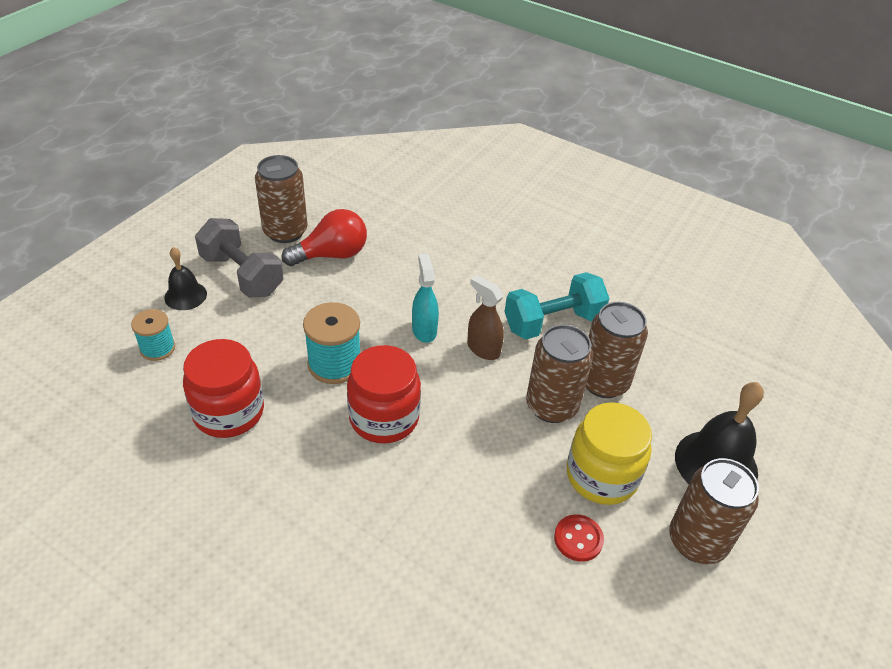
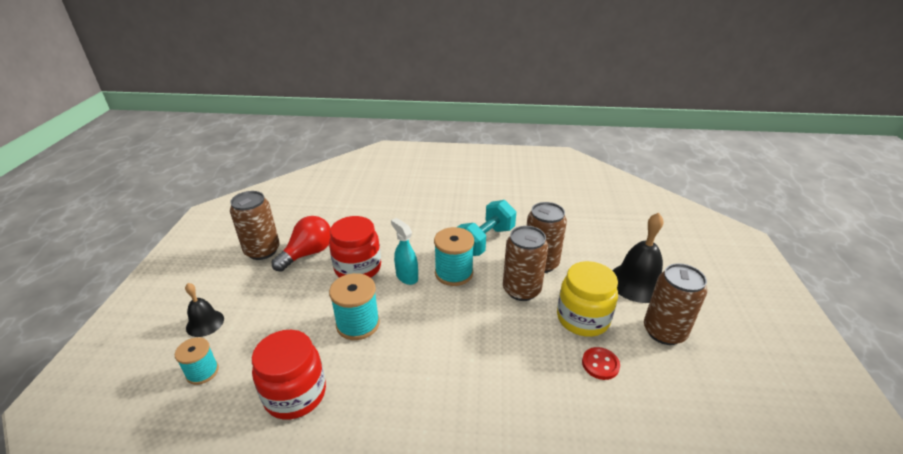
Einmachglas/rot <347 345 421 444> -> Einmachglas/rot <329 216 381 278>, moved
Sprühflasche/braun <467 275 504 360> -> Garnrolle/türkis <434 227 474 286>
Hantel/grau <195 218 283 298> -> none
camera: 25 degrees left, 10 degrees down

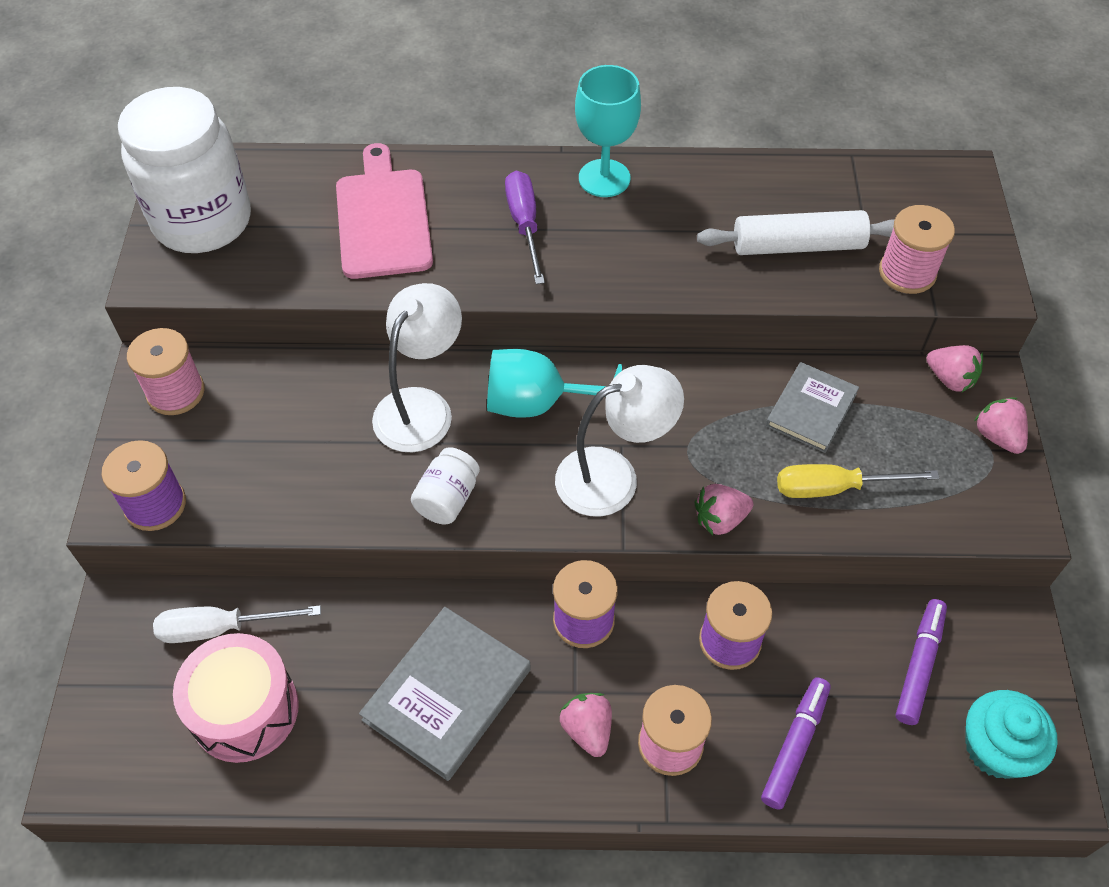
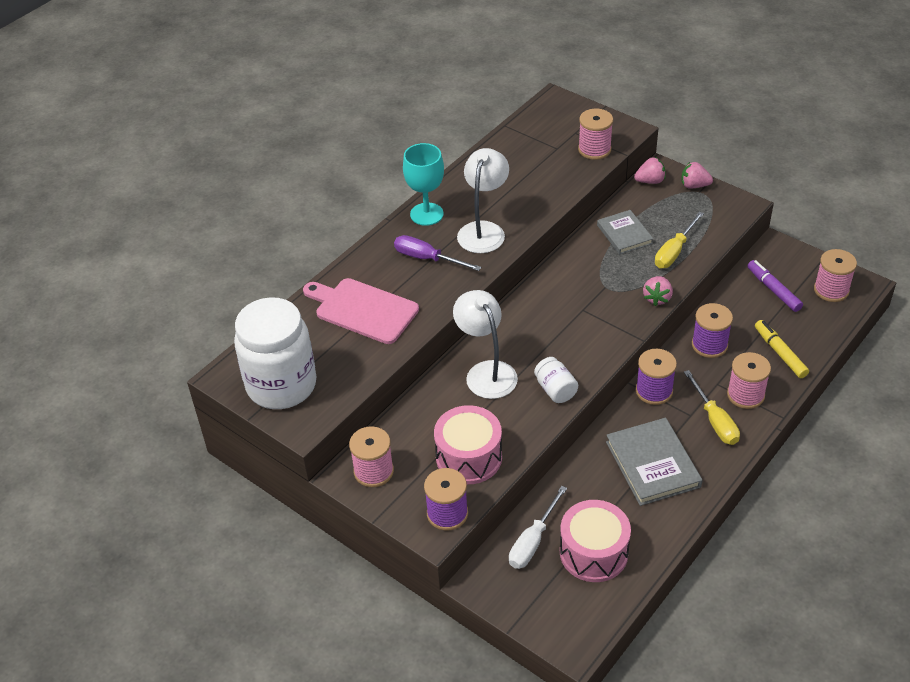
none -> Trommel/rosa <434 405 502 484>
Lampe/weiß <555 365 684 517> -> Lampe/weiß <457 148 509 253>, moved
Erdbeere/rosa <559 693 612 757> -> Schraubenzieher/gelb <684 370 740 445>
Filzstift/lila <761 677 831 810> -> Filzstift/gelb <755 320 809 378>
Muffin/türkis <965 690 1058 779> -> Garnrolle/rosa <814 249 857 302>
Kelch/türkis <487 349 622 418> -> none
Nudelholz/weiß <697 210 894 255> -> none
camera: 50 degrees left, 10 degrees down

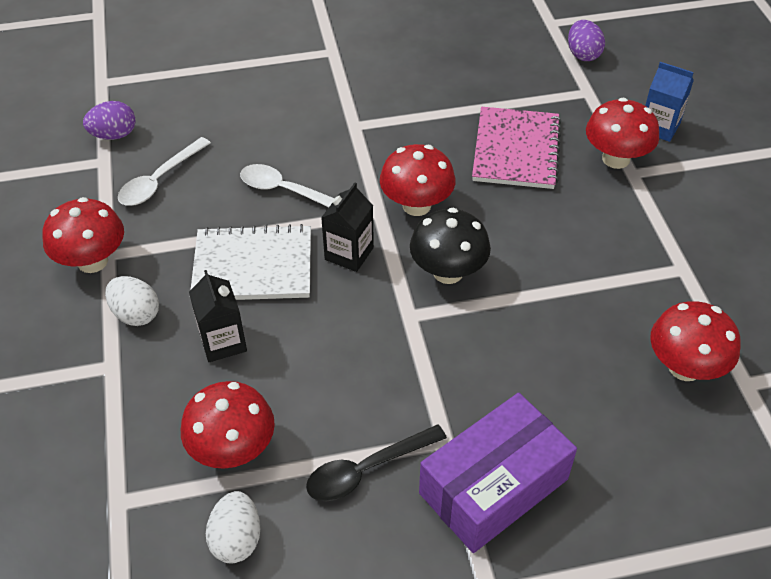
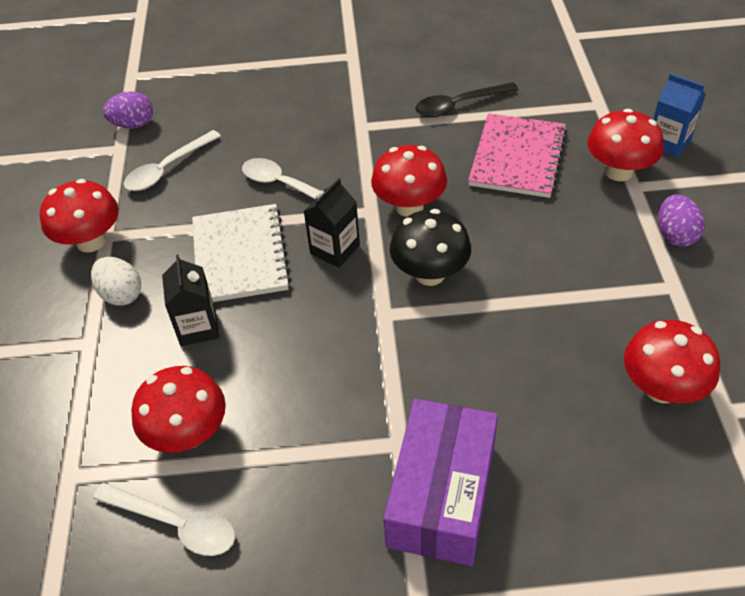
Ei/weiß <206 491 260 563> -> Löffel/weiß <93 483 235 556>
Notizbuch/weiß <191 224 311 300> -> Notizbuch/weiß <192 204 291 302>, 75 degrees clockwise
Schachtel/lila <419 393 577 553> -> Schachtel/lila <384 399 498 566>, 45 degrees counterclockwise
Löffel/schwarz <306 424 447 501> -> Löffel/schwarz <415 82 518 117>, moved
Ei/lila <568 20 605 61> -> Ei/lila <658 195 705 247>, moved
camera: 10 degrees right, 0 degrees up

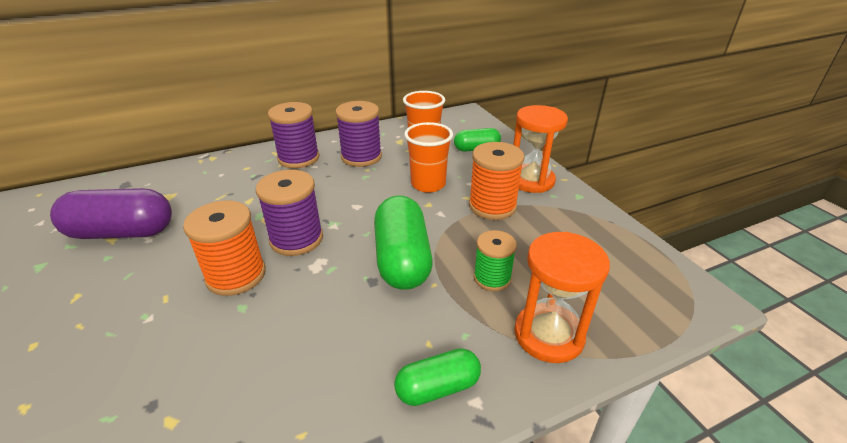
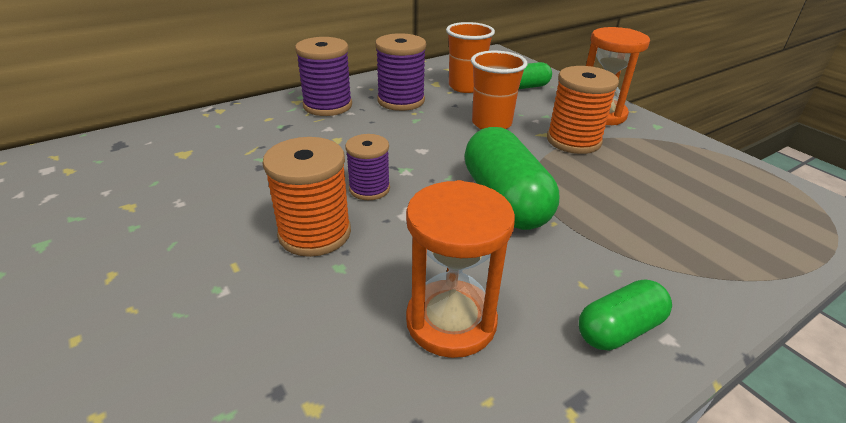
Garnrolle/lila <256 170 323 256> -> Garnrolle/lila <345 134 390 200>, x0.65
Sanduhr/orange <514 232 610 363> -> Sanduhr/orange <406 180 515 358>, moved
Kapsel/lila <50 188 172 239> -> none
Garnrolle/grün <474 230 517 291> -> none
camera: 10 degrees left, 0 degrees up

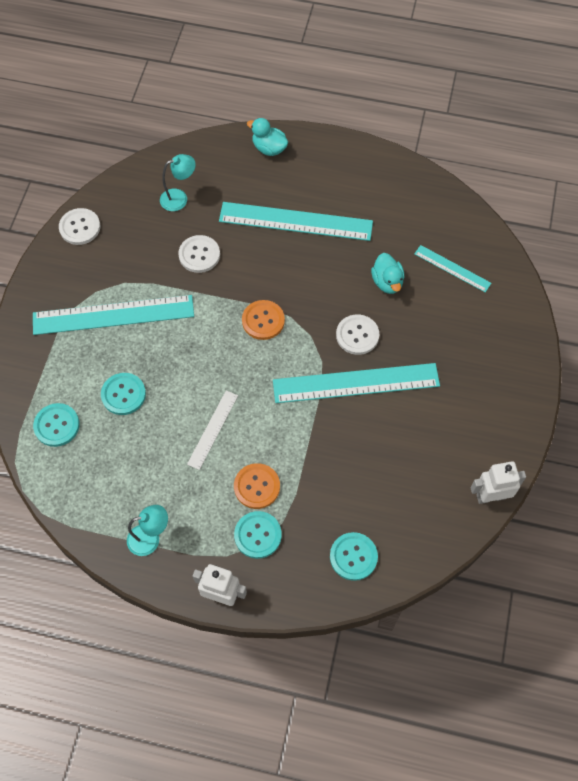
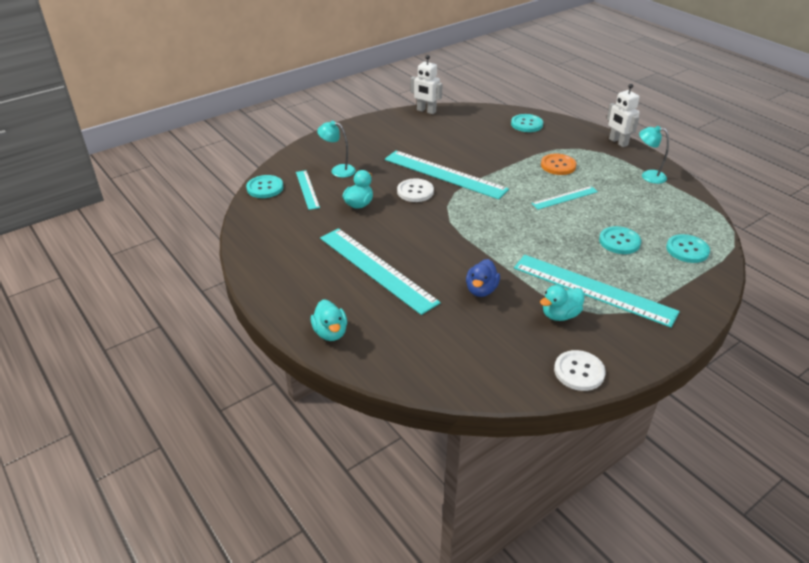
Knopf/türkis <234 511 282 559> -> Knopf/türkis <246 175 284 198>, moved
Lampe/türkis <160 154 196 211> -> Lampe/türkis <317 121 356 178>, moved
Knopf/weiß <178 235 220 273> -> Ente/blau <466 259 500 297>
Lineal/weiß <187 390 238 470> -> Lineal/türkis <531 186 598 209>
none -> Ente/türkis <540 285 585 321>
Knopf/orange <242 300 285 340> -> none
camera: 140 degrees left, 25 degrees down

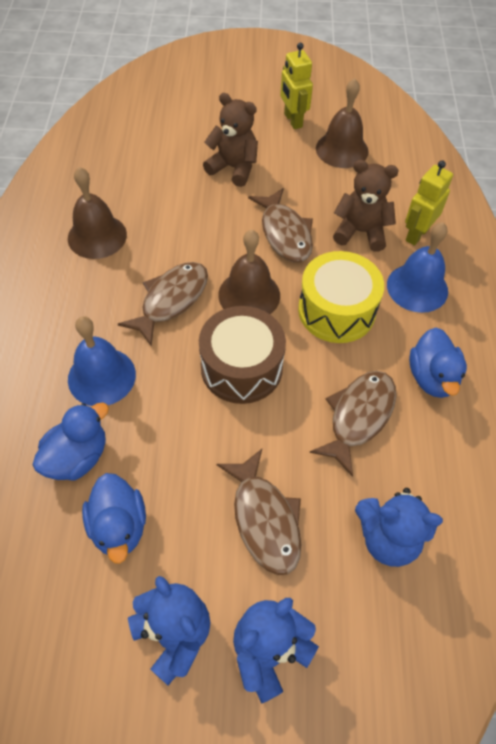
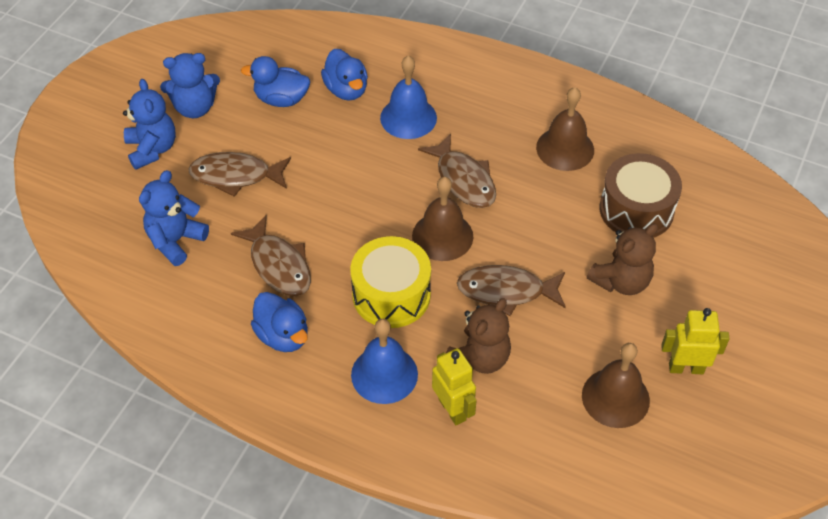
Ente/blau <409 328 467 398> -> Ente/blau <251 292 308 352>, 150 degrees counterclockwise
Trommel/braun <199 306 286 404> -> Trommel/braun <600 153 682 238>, moved
camera: 115 degrees right, 5 degrees down

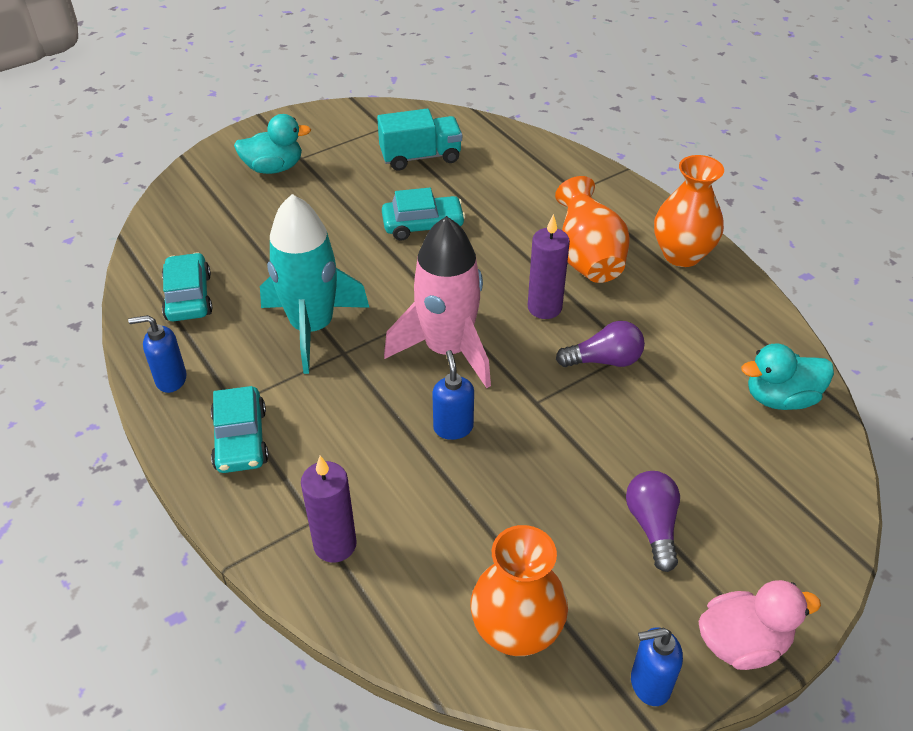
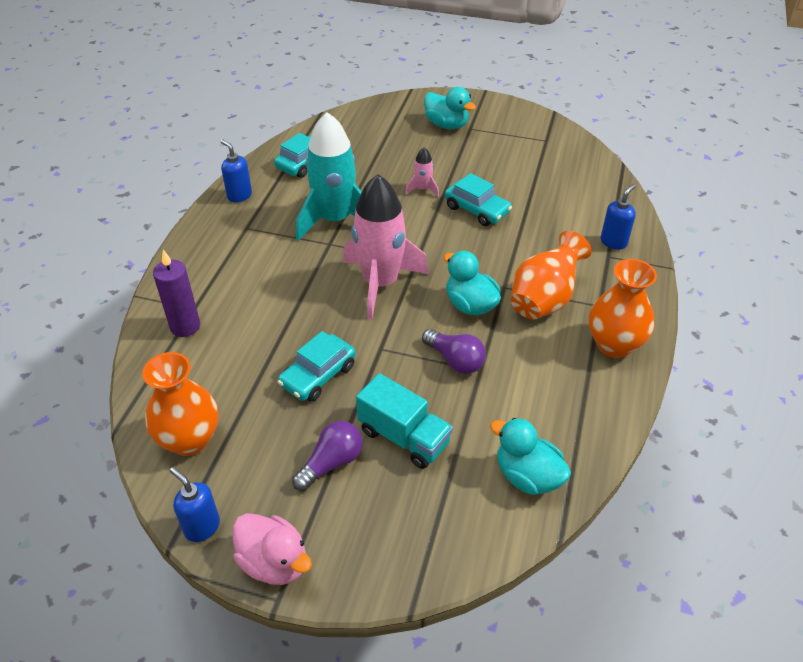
Auto/türkis <211 386 269 473> -> Auto/türkis <278 331 356 402>, moved
Lastwagen/türkis <377 109 462 170> -> Lastwagen/türkis <356 373 453 469>, moved
none -> Rakete/rosa <405 147 439 197>
Kerze/lila <528 214 570 319> -> Ente/türkis <444 251 501 315>
Seifenspender/blau <432 350 474 440> -> Seifenspender/blau <601 184 636 250>, moved
camera: 50 degrees right, 0 degrees up

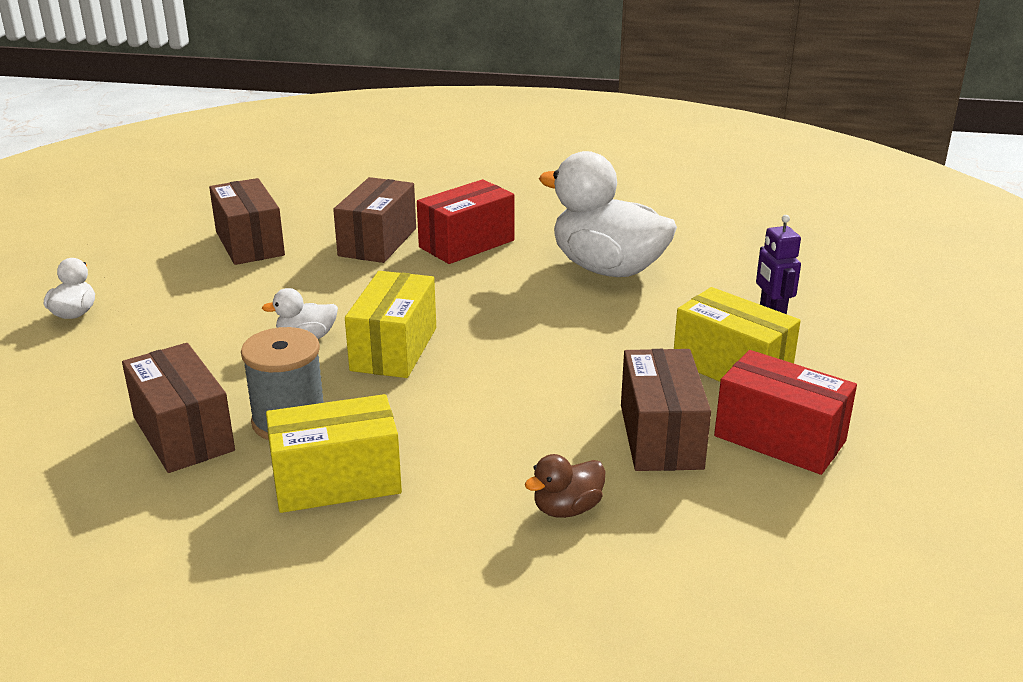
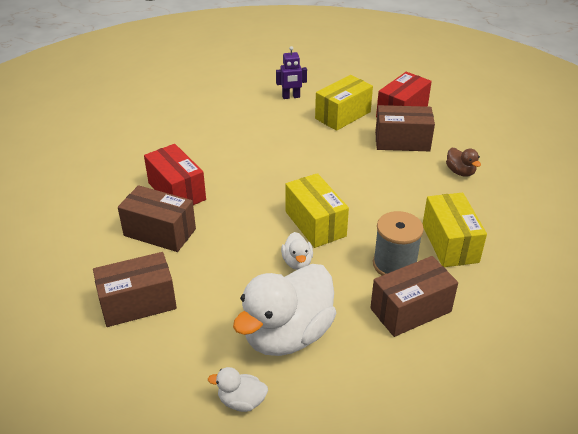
Ente/weiß <539 151 677 277> -> Ente/weiß <233 264 336 356>, moved
Schachtel/gelb <345 271 436 378> -> Schachtel/gelb <285 173 349 248>, 45 degrees clockwise
camera: 85 degrees left, 10 degrees up

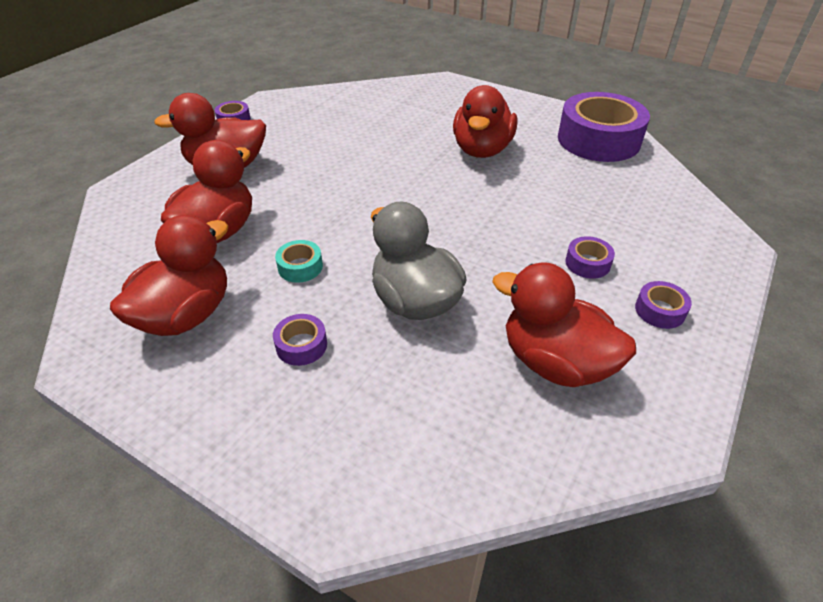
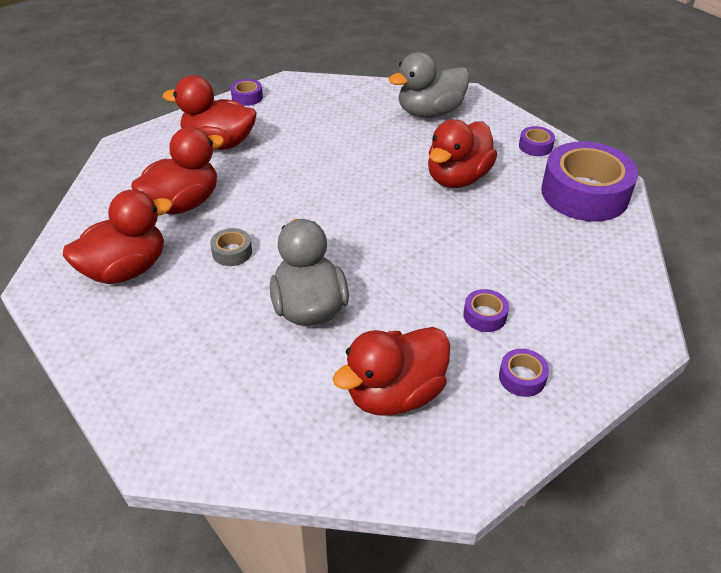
Klebeband/türkis <275 240 323 283> -> Klebeband/grau <210 228 252 266>
Ente/rot <492 262 636 387> -> Ente/rot <333 327 450 416>, 90 degrees counterclockwise
none -> Ente/grau <389 52 470 118>
Klebeband/lila <273 314 327 366> -> Klebeband/lila <519 126 555 156>, moved
camera: 20 degrees right, 0 degrees up

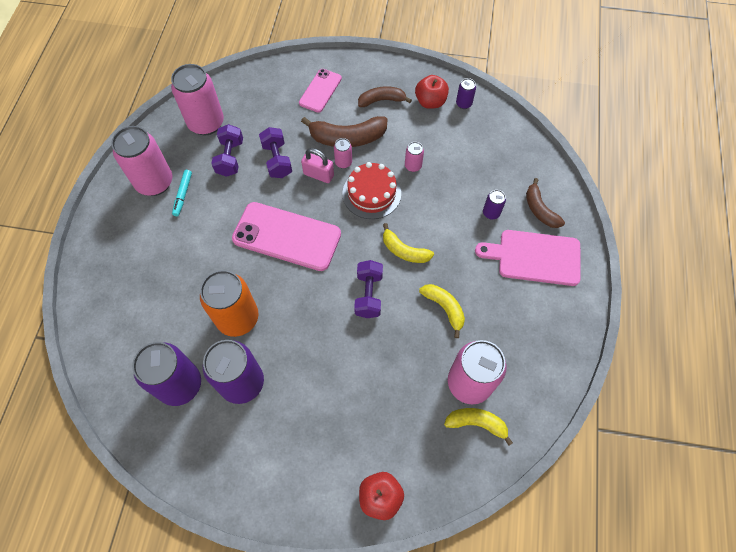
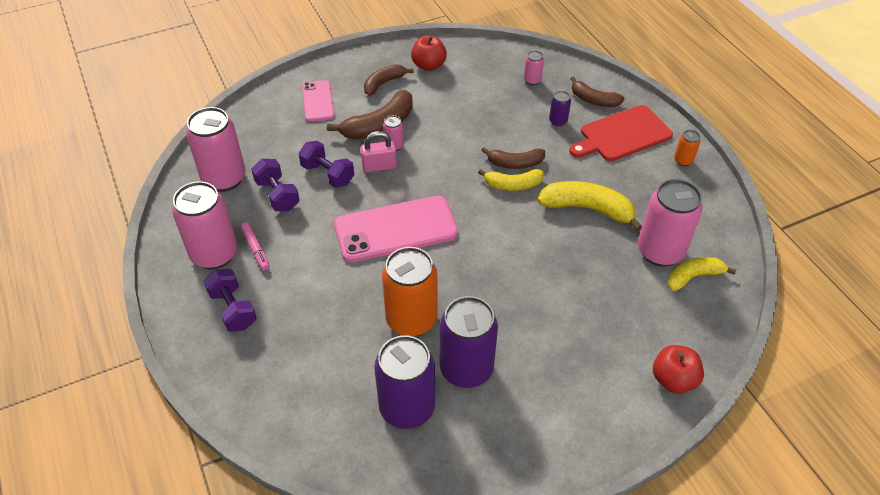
Hantel/lila <354 260 383 318> -> Hantel/lila <203 269 257 332>, moved
Filzstift/türkis <172 170 192 216> -> Filzstift/rosa <241 222 270 271>
none -> Banane/braun <481 147 545 169>
Dose/rosa <405 142 424 172> -> Dose/rosa <524 51 544 85>, moved
Banane/gelb <419 284 465 338> -> Banane/gelb <537 181 642 231>, x1.56
Schneidebrett/rosa <475 230 581 286> -> Schneidebrett/rot <569 105 673 161>
none -> Dose/orange <674 130 700 166>
Kuchen/rot <342 162 401 219> -> none
Dose/lila <456 78 476 109> -> none
camera: 35 degrees left, 15 degrees down

